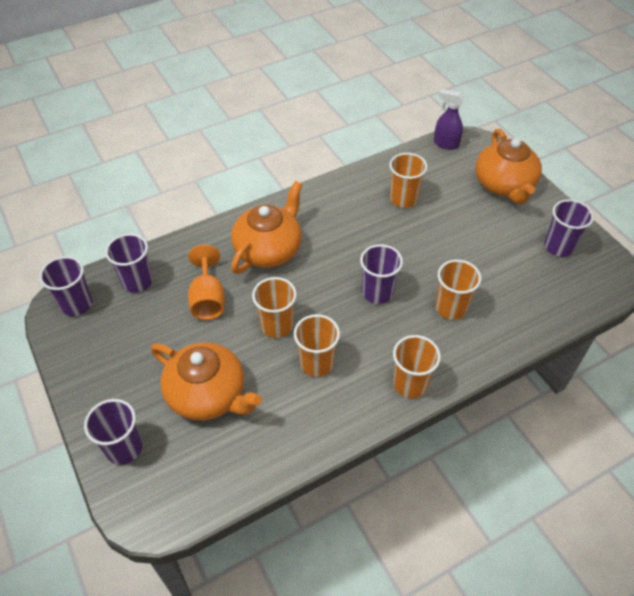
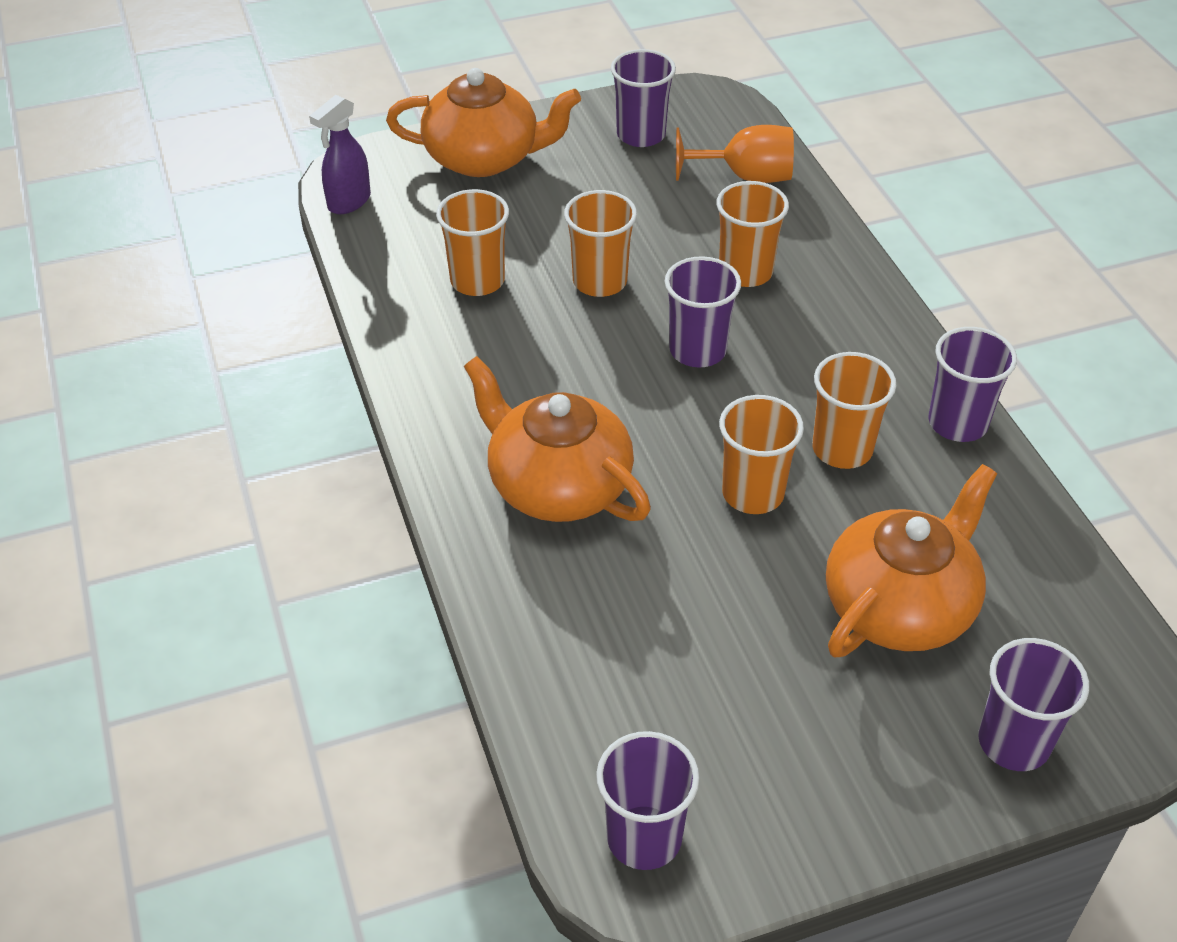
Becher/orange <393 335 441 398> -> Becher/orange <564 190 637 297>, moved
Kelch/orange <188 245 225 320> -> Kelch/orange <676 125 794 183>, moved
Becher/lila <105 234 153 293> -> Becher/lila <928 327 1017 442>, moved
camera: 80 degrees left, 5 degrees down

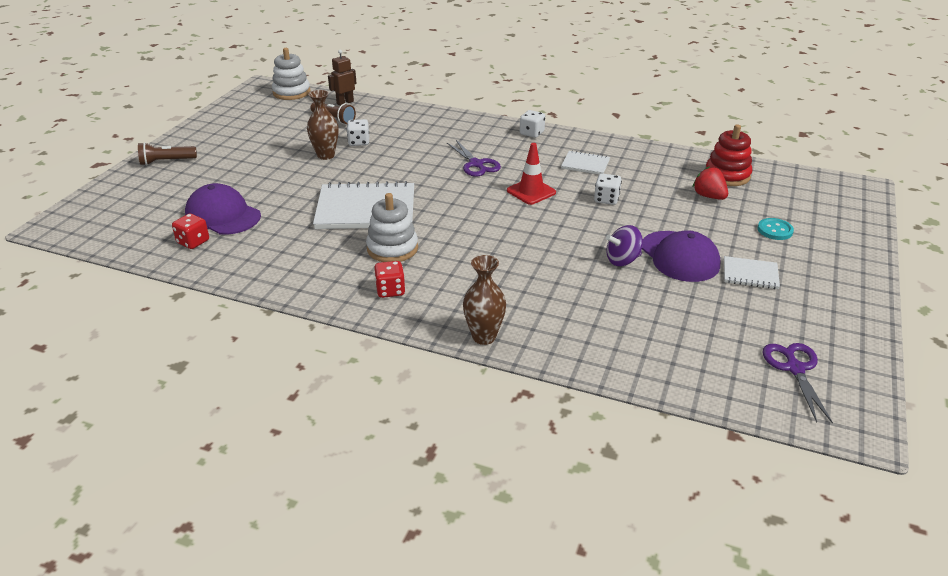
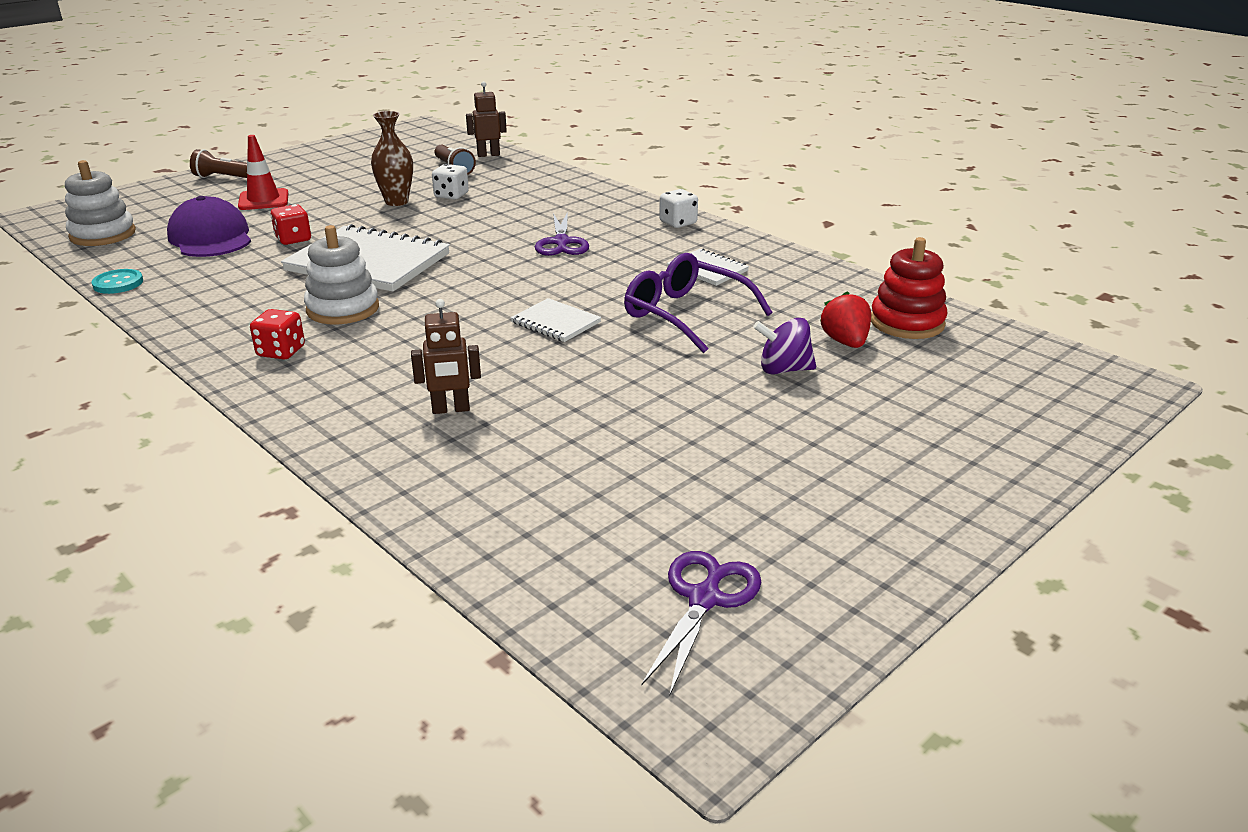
Stapelspielzeug/weiß <272 48 310 100> -> Stapelspielzeug/weiß <65 160 136 246>, moved
Knopf/türkis <757 218 794 240> -> Knopf/türkis <91 269 143 294>, moved
Leitkegel/rot <507 143 556 205> -> Leitkegel/rot <238 135 288 210>, moved
Spielwürfel/rot <172 214 209 249> -> Spielwürfel/rot <271 204 311 245>, moved
none -> Roboter/braun <411 299 481 414>
Notizbuch/weiß <724 256 780 289> -> Notizbuch/weiß <510 298 601 342>, moved
Spielwürfel/weiß <594 173 622 205> -> Brille/lila <624 253 772 353>
Kreisel/lila <606 225 643 266> -> Kreisel/lila <753 318 816 375>, moved
Vase/braun <463 255 506 345> -> none
Kappe/lila <642 230 720 282> -> none
camera: 25 degrees right, 5 degrees down

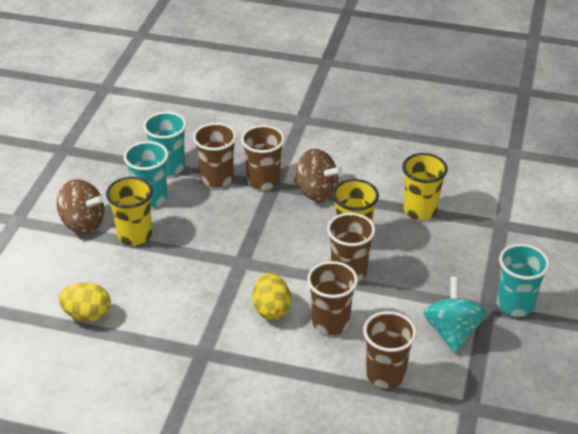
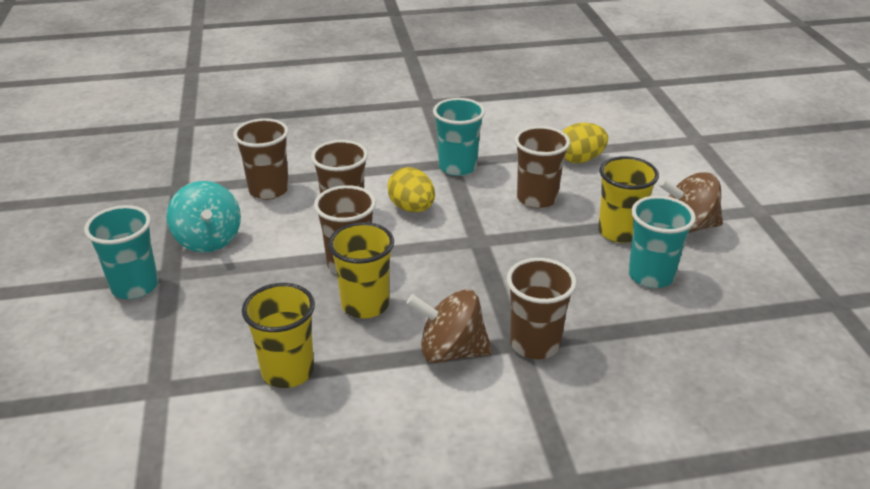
Becher/türkis <143 111 187 176> -> Becher/türkis <433 98 485 176>, moved
Becher/braun <193 123 237 188> -> Becher/braun <515 126 570 209>, moved
camera: 155 degrees right, 5 degrees down

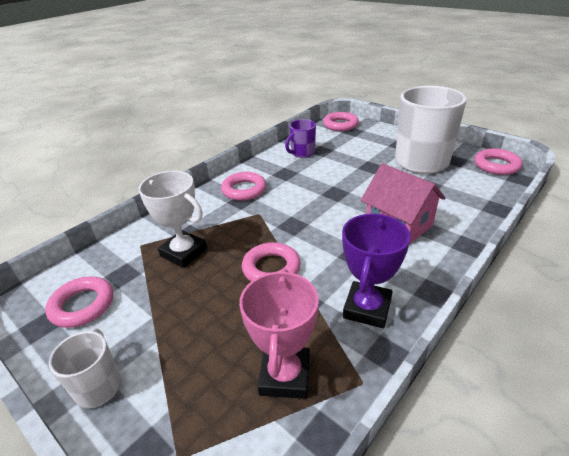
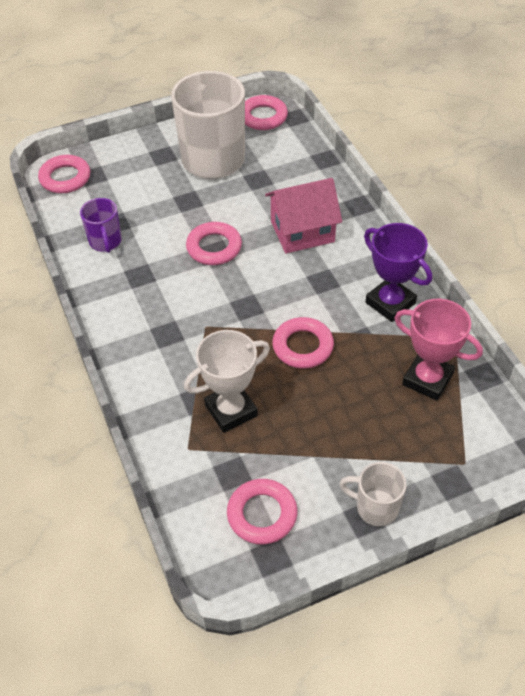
Ring/rosa <221 172 266 201> -> Ring/rosa <186 222 242 265>, moved
camera: 65 degrees left, 15 degrees up

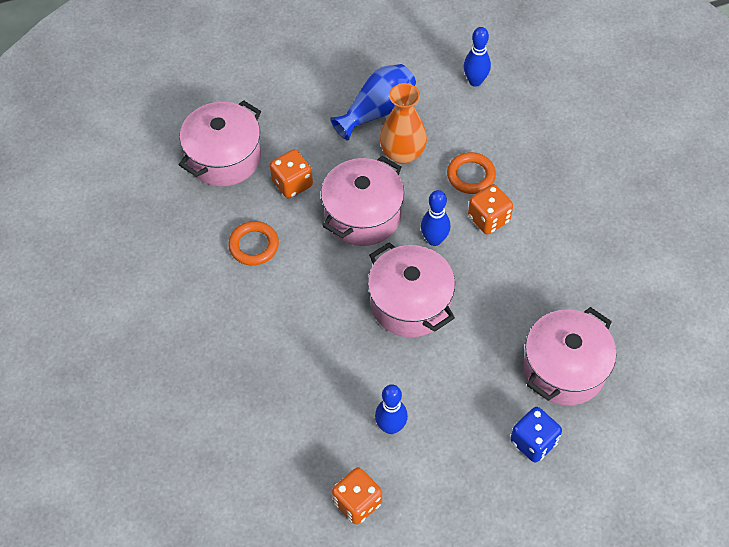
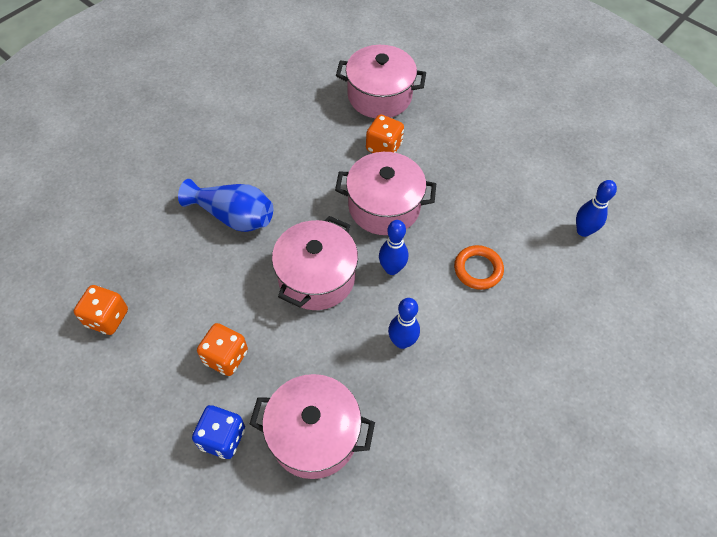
Vase/blau <330 64 416 141> -> Vase/blau <178 179 273 232>, moved
Spielwürfel/orange <468 184 513 234> -> Spielwürfel/orange <197 323 248 376>, moved
Bowlingkegel/blau <375 384 408 434> -> Bowlingkegel/blau <388 298 420 349>, moved
Ring/orange <228 221 279 266> -> none
Vase/orange <380 83 427 164> -> none
camera: 60 degrees right, 0 degrees up

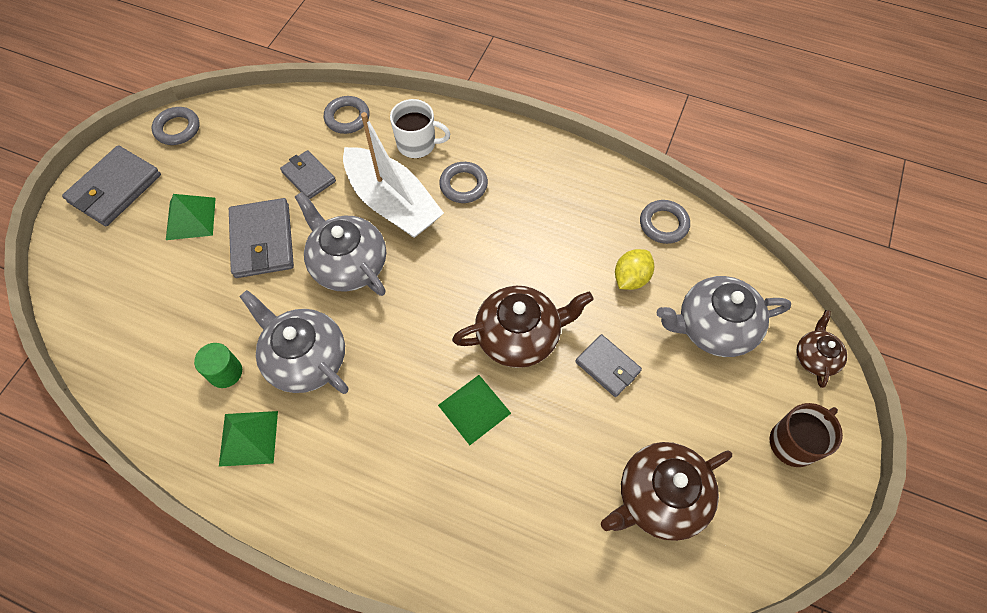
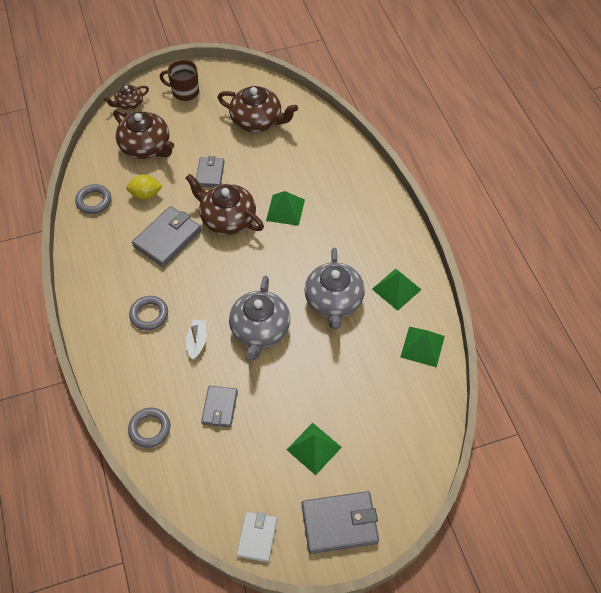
Teekanne/grau <656 276 791 357> -> Teekanne/braun <113 109 174 159>
Geldbörse/grau <229 198 294 278> -> Geldbörse/grau <132 206 201 267>, moved
Boot/weiß <343 112 444 238> -> Boot/weiß <186 320 206 360>, x0.43
Ring/grau <151 107 200 145> -> Geldbörse/weiß <237 512 277 562>
none -> Pyramide/grün <401 327 445 367>
Vollzylinder/grün <194 343 242 388> -> none
Tasse/weiß <390 99 450 158> -> none
camera: 130 degrees left, 5 degrees down

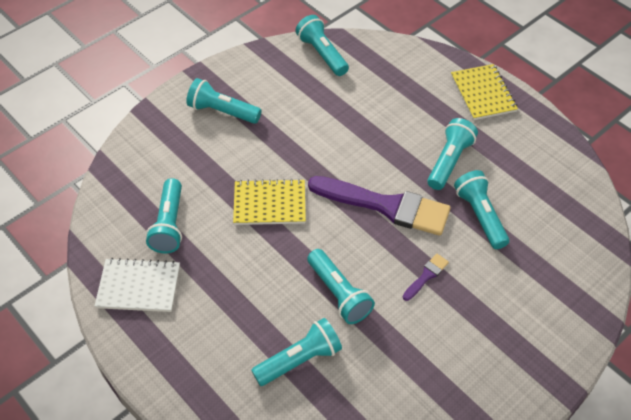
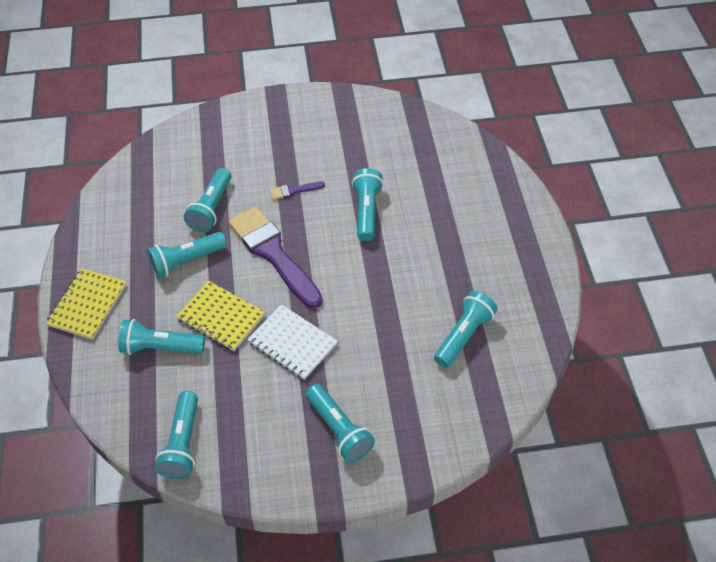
Taschenlampe/türkis <251 318 342 386> -> Taschenlampe/türkis <118 319 205 355>, moved
Notizbuch/gelb <233 179 306 225> -> Notizbuch/gelb <176 281 265 351>, moved
Notizbuch/weiß <94 258 180 312> -> Notizbuch/weiß <247 304 338 380>, moved
camera: 145 degrees left, 0 degrees up

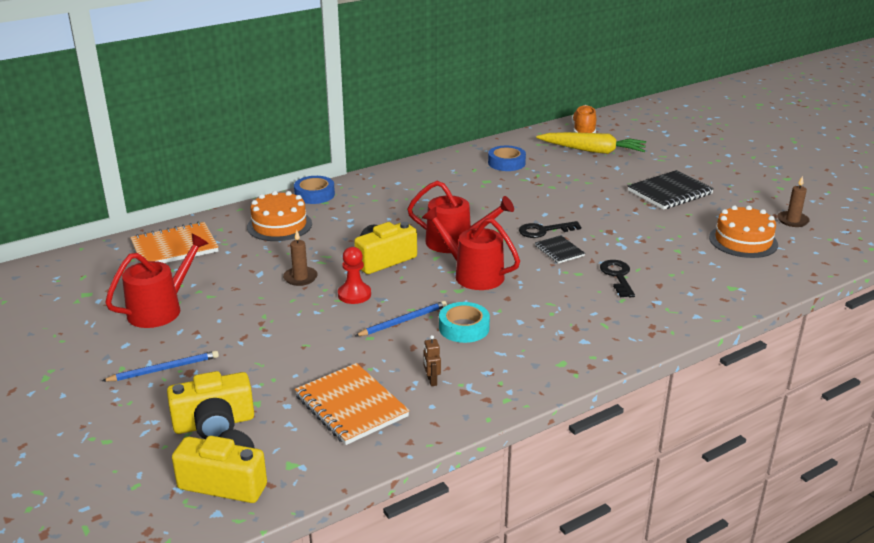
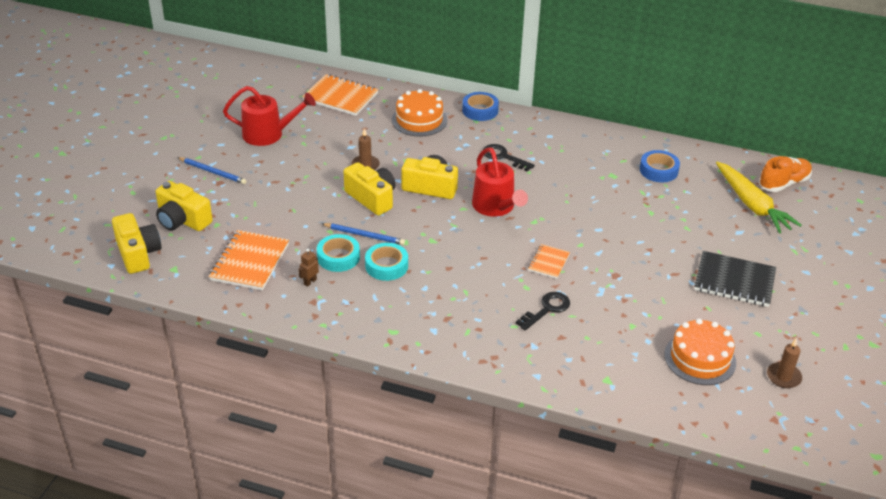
none -> Klebeband/türkis <317 234 360 272>
Bauer/rot <338 247 371 304> -> Kamera/gelb <343 162 395 215>
Schlüssel/schwarz <519 221 581 238> -> Schlüssel/schwarz <483 144 535 172>, moved
Notizbuch/schwarz <535 235 585 263> -> Notizbuch/orange <528 244 570 279>
Gießkanne/rot <422 207 520 290> -> none
camera: 50 degrees right, 10 degrees up

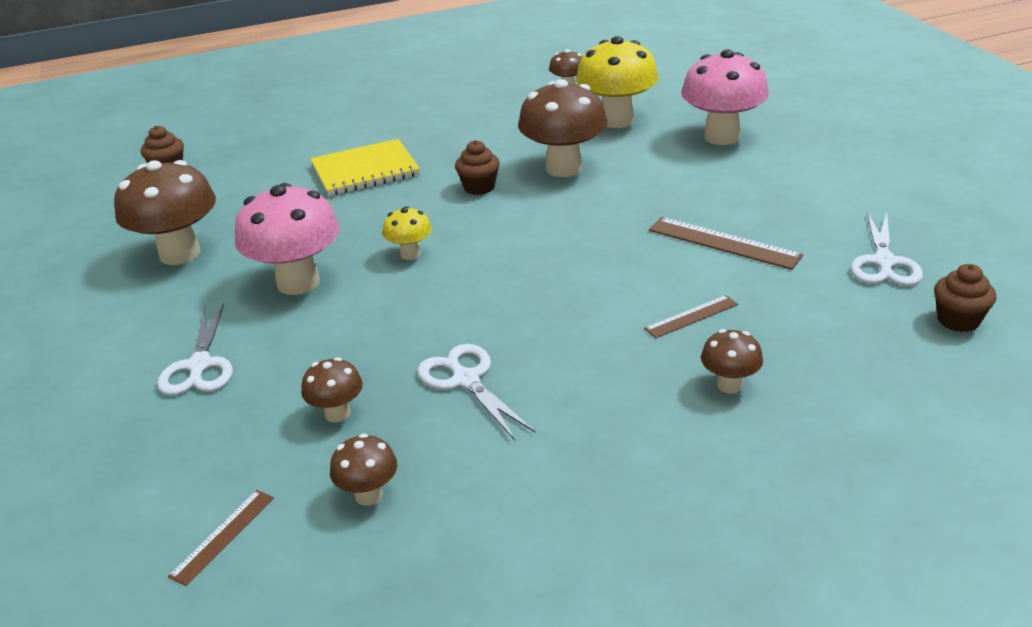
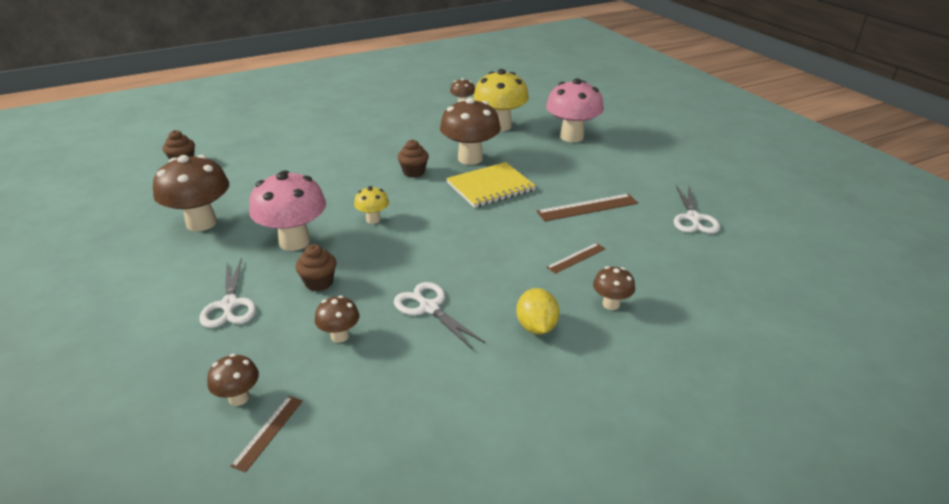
Pilz/braun <330 434 397 506> -> Pilz/braun <207 354 259 406>, moved
Muffin/braun <934 264 996 332> -> Muffin/braun <295 244 336 291>, moved
Notizbuch/gelb <310 139 420 196> -> Notizbuch/gelb <446 162 536 208>, moved
none -> Zitrone/gelb <516 288 559 334>
Lineal/braun <649 217 803 270> -> Lineal/braun <536 194 638 222>, 45 degrees counterclockwise
camera: 10 degrees left, 0 degrees up

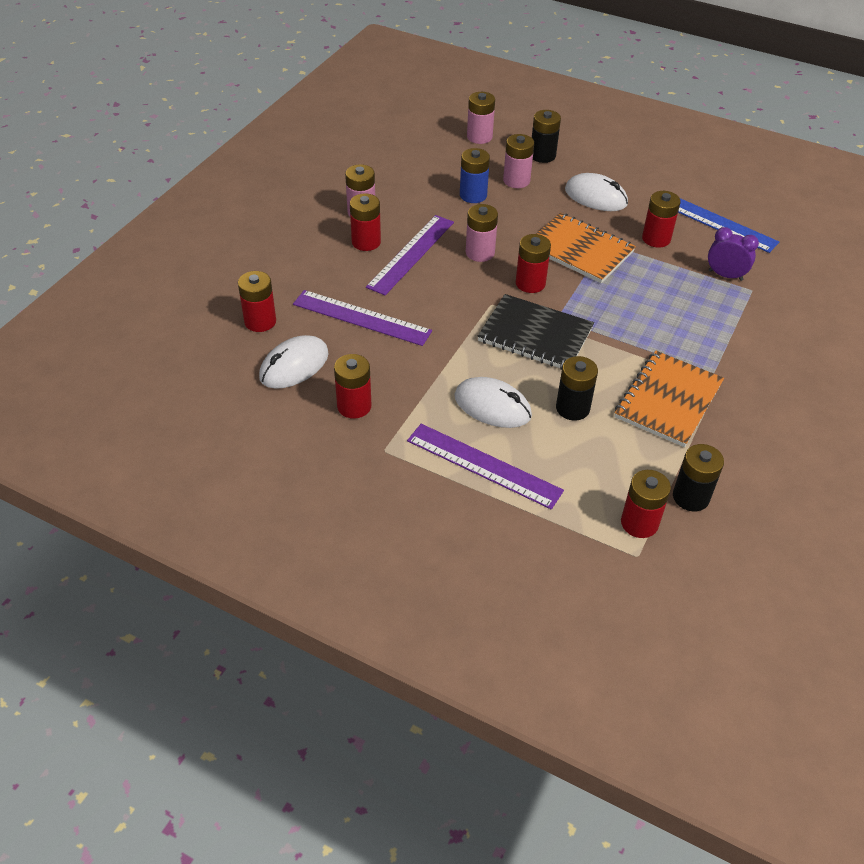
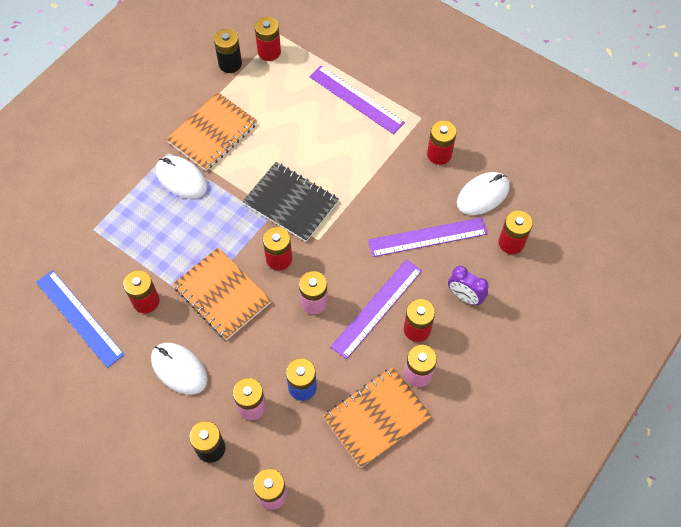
Computermaus/weiß <454 377 532 428> -> Computermaus/weiß <156 156 207 199>, moved
none -> Notizbuch/orange <323 367 431 468>
Lineal/lila <293 290 432 346> -> Lineal/lila <368 217 488 257>, 45 degrees counterclockwise
Wecker/lila <708 227 759 281> -> Wecker/lila <448 266 489 305>, moved
Batterie/schwarz <556 356 598 421> -> none
camera: 170 degrees left, 15 degrees up

